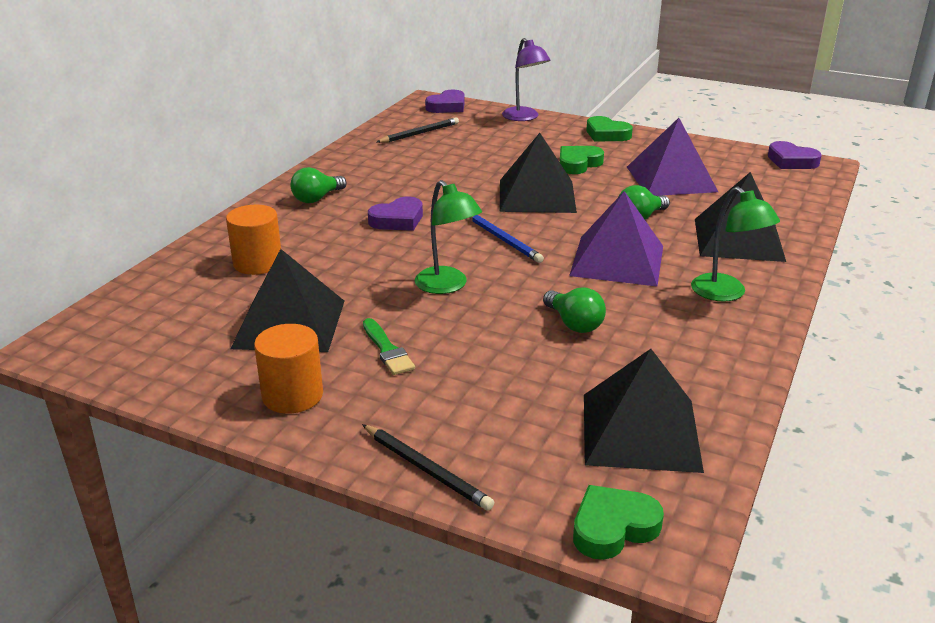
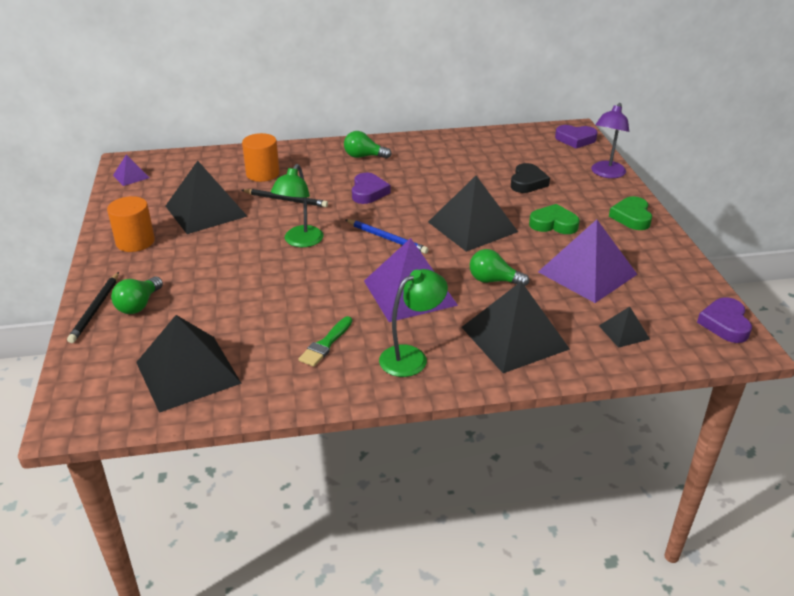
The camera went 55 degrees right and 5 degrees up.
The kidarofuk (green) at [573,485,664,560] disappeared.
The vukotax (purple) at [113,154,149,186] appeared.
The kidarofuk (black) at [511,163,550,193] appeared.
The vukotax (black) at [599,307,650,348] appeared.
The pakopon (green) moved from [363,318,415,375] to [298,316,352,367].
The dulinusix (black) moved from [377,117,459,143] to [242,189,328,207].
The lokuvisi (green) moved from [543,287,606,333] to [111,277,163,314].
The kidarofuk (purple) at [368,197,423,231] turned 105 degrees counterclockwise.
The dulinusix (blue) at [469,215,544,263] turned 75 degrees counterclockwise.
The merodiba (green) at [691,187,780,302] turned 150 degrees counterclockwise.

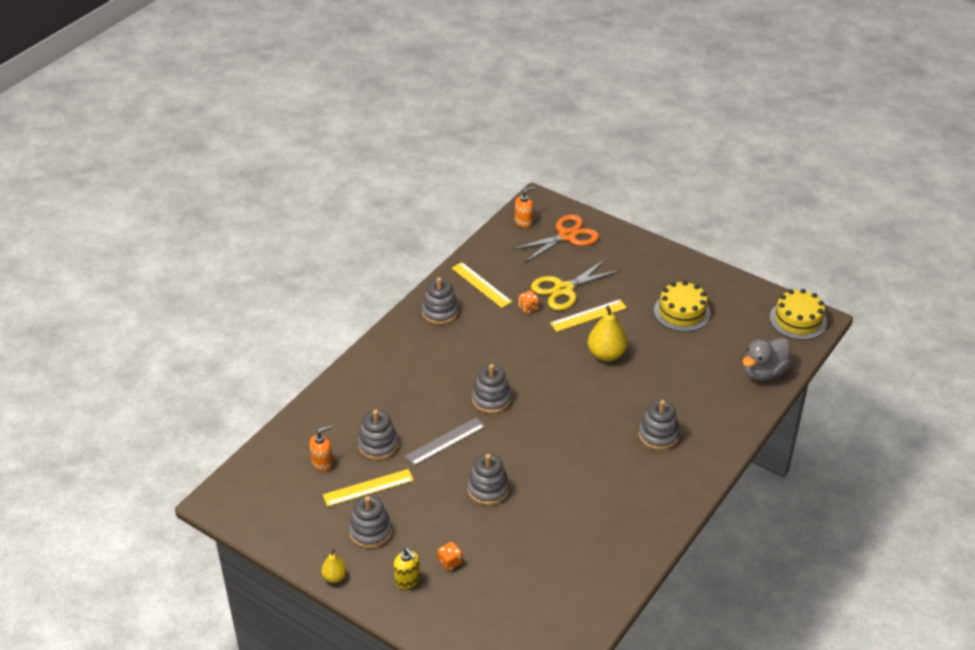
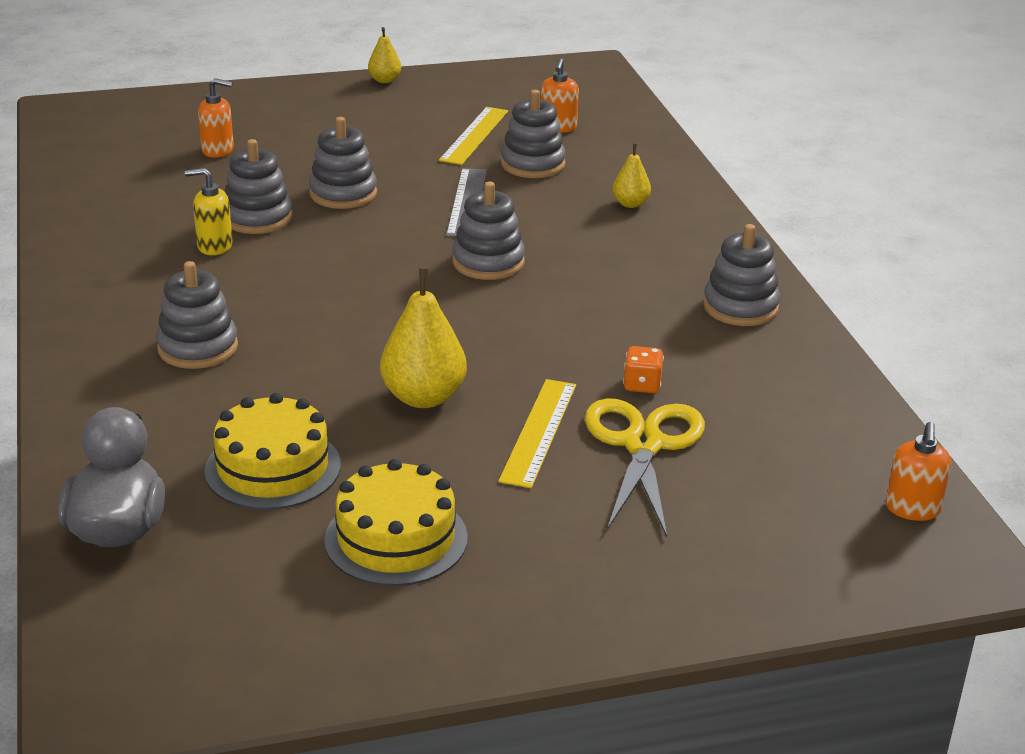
The camera went 130 degrees right and 10 degrees down.
The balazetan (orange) at [438,542,462,571] disappeared.
The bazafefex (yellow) at [452,262,512,308] disappeared.
The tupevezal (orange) at [511,215,599,263] disappeared.
The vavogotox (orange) at [198,78,234,158] appeared.
The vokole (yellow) at [612,144,651,208] appeared.
The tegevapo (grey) moved from [349,495,392,549] to [224,139,292,234].
The vavogotox (yellow) moved from [394,548,420,589] to [185,168,233,255].
The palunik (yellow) moved from [770,289,827,340] to [204,393,341,510].

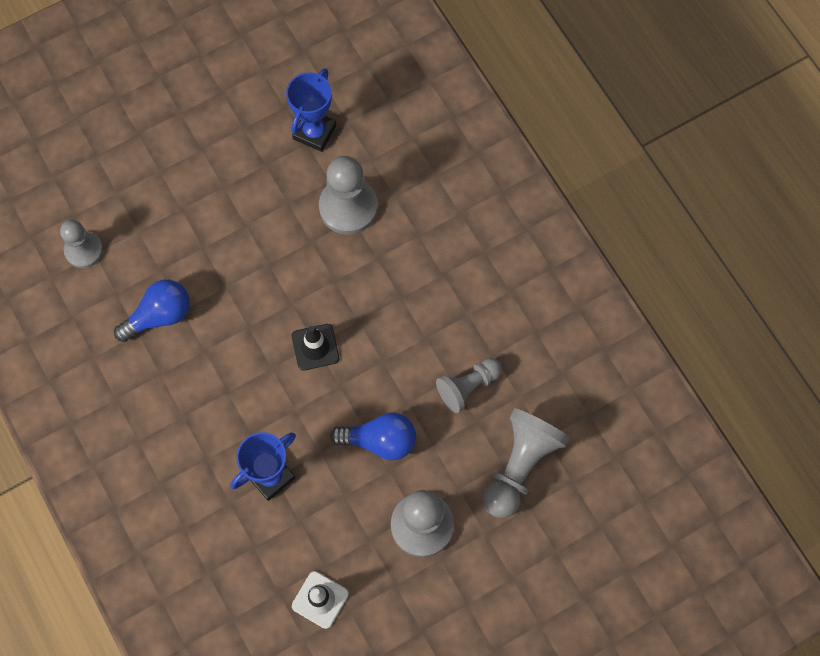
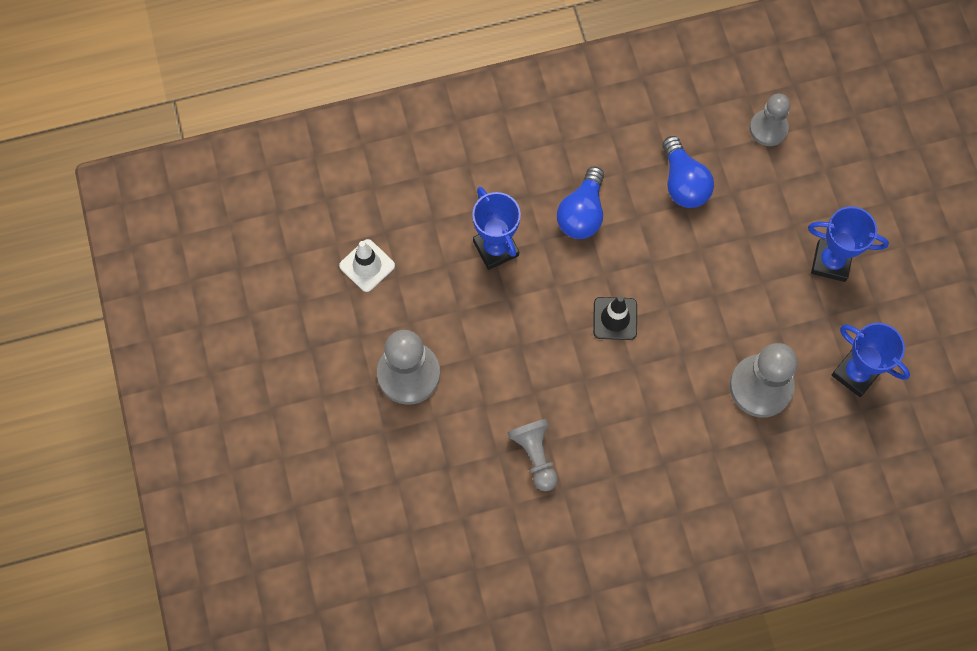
The camera went 105 degrees right and 0 degrees up.
The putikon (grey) at [483,408,570,518] disappeared.
The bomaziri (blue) at [808,206,889,282] appeared.
The lokuvisi (blue) moved from [330,412,416,460] to [557,166,604,239].

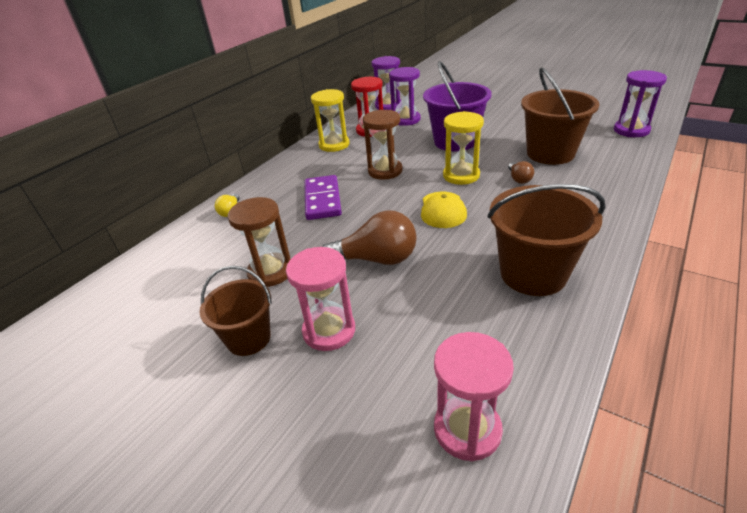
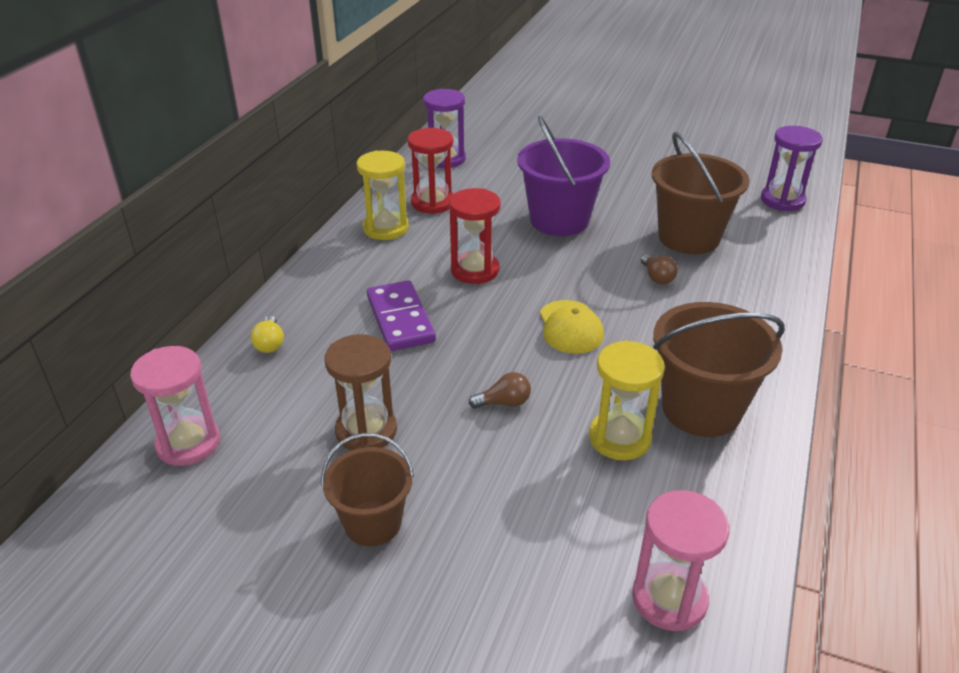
The camera went 15 degrees left and 0 degrees up.
The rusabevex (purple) at [389,67,421,126] disappeared.
The rusabevex (pink) moved from [286,247,355,351] to [130,346,220,466].
The rusabevex (yellow) moved from [443,111,484,185] to [589,341,665,460].
The rusabevex (brown) at [363,110,403,180] became the rusabevex (red) at [449,188,501,284].
The lokuvisi (brown) at [322,210,417,265] changed to 0.50 times the size.

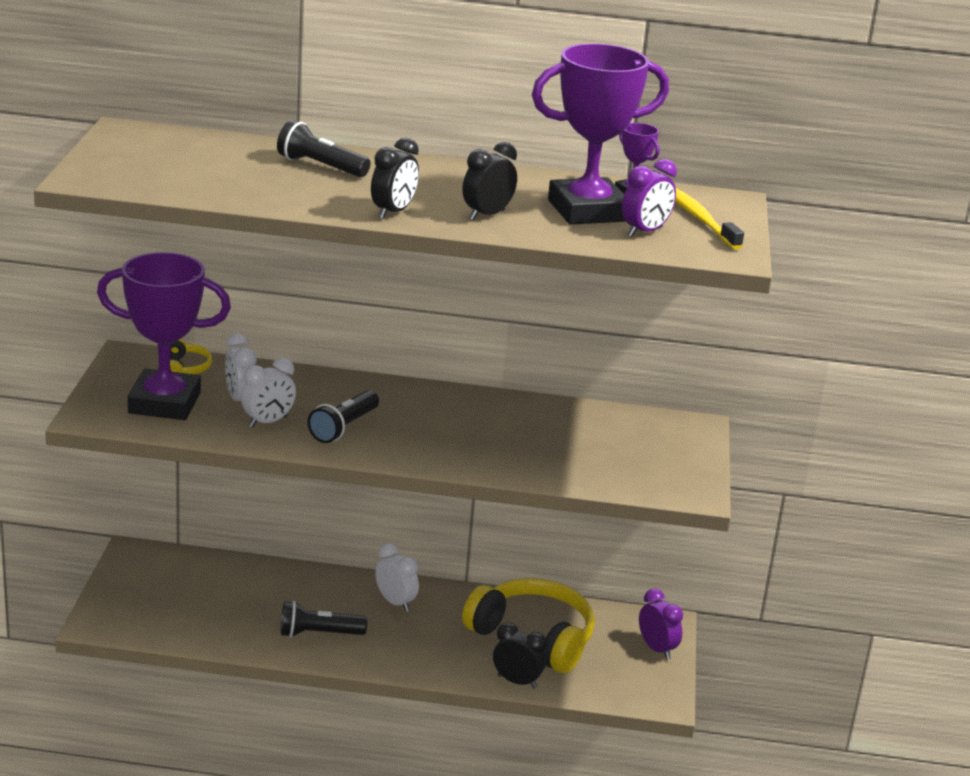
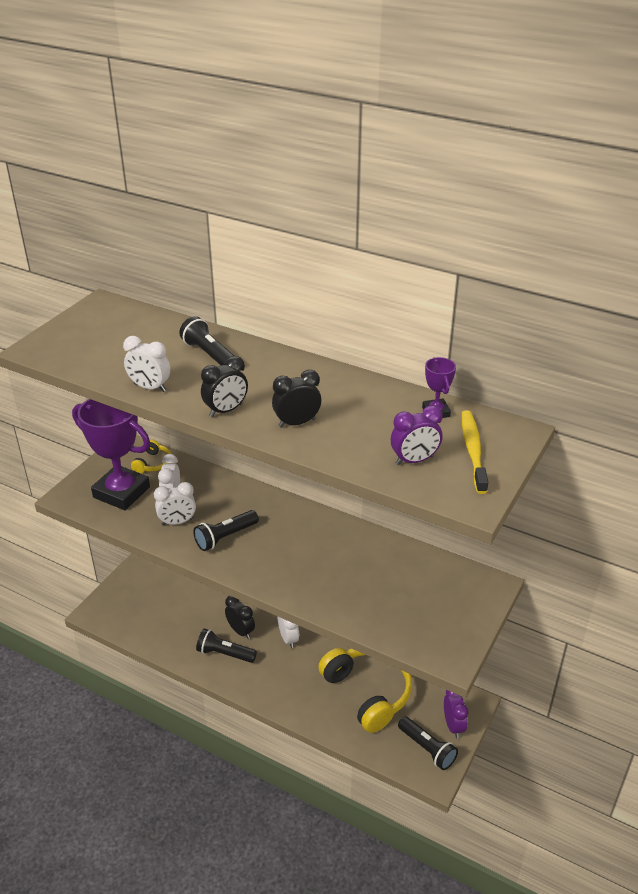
The camera went 25 degrees right and 10 degrees up.
The bomaziri (purple) at [532,43,669,225] disappeared.
The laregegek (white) at [123,336,170,392] appeared.
The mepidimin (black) at [398,717,458,770] appeared.
The laregegek (black) moved from [493,623,547,689] to [225,595,255,639].

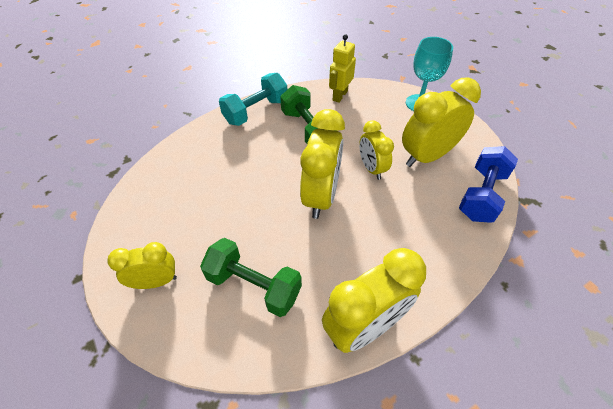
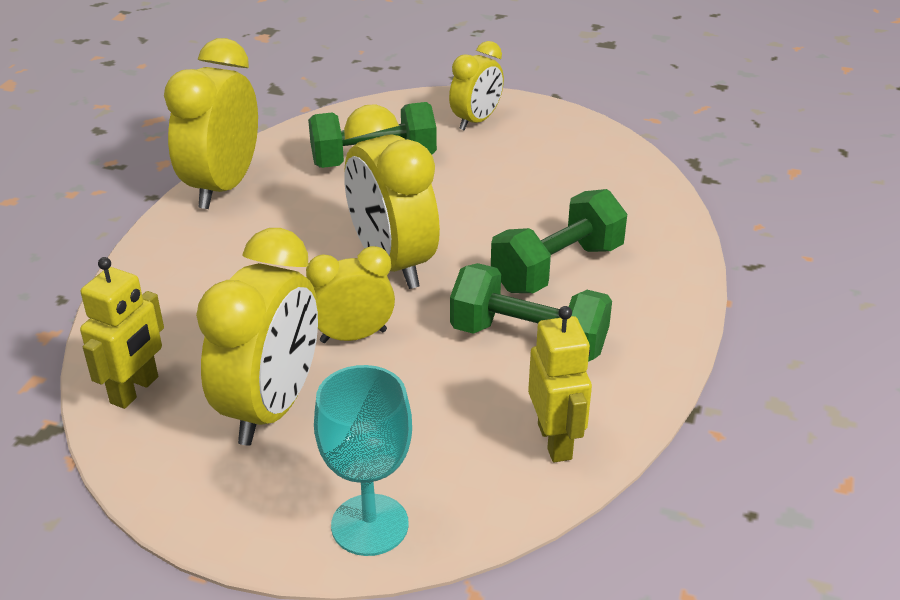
The camera went 140 degrees right and 15 degrees down.
The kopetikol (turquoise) at [219,73,287,126] disappeared.
The kopetikol (green) at [491,189,627,293] appeared.
The kopetikol (blue) at [459,146,518,223] was replaced by the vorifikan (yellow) at [80,257,164,409].
The laregegek (yellow) at [359,120,394,180] turned 45 degrees counterclockwise.

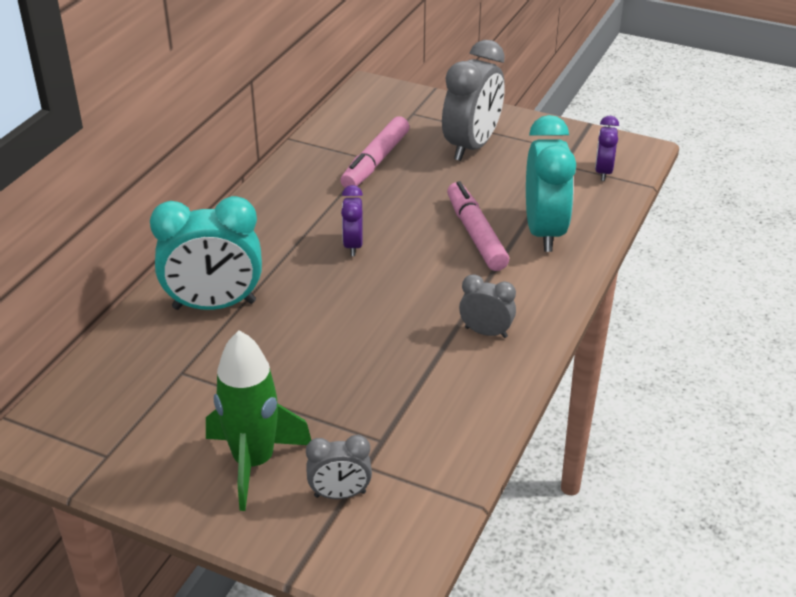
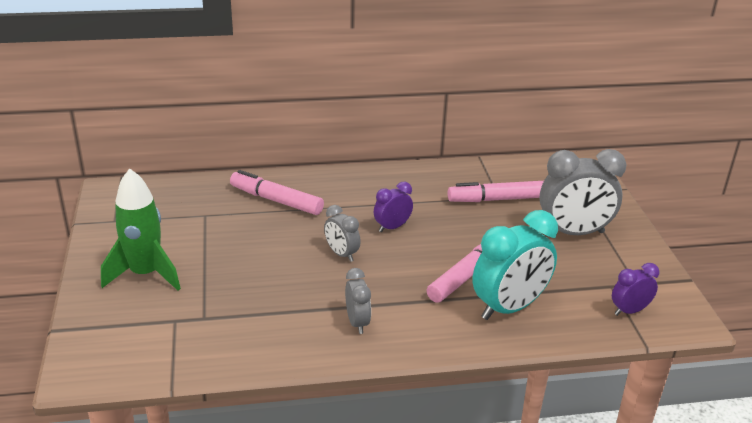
The camera went 55 degrees right and 5 degrees down.
The laregegek (grey) moved from [306,435,372,499] to [324,205,361,262].
The laregegek (turquoise) at [150,196,262,310] was replaced by the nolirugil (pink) at [230,170,324,215].

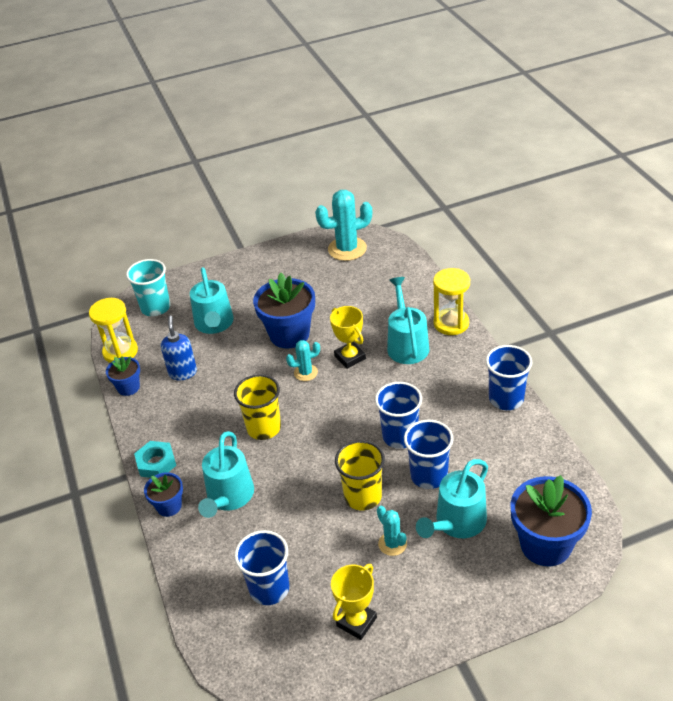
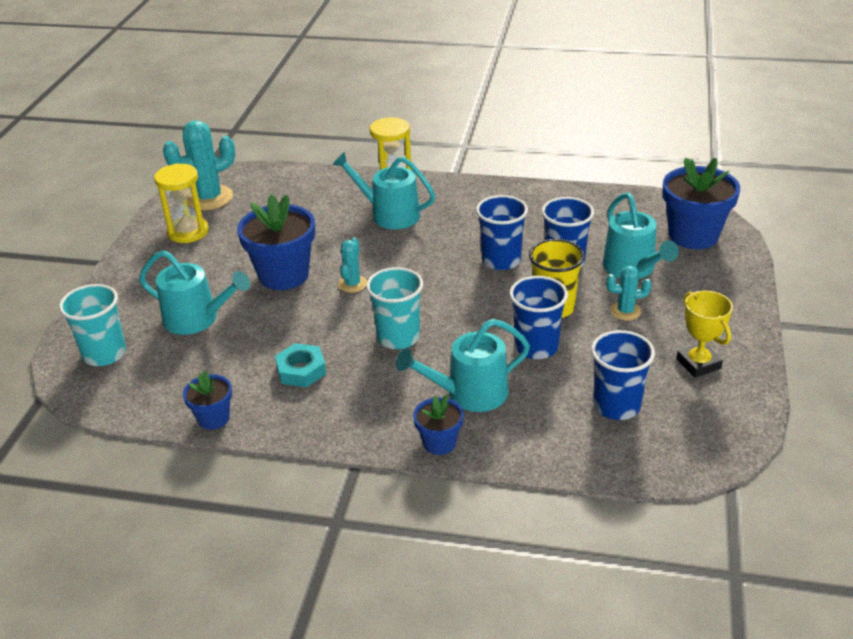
The camera went 60 degrees left and 5 degrees down.
The vavogotox (blue) at [161,316,197,380] disappeared.
The bomaziri (yellow) at [330,306,366,369] disappeared.
The rusabevex (yellow) moved from [89,298,138,363] to [154,163,209,243].
The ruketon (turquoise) moved from [134,441,176,478] to [275,343,326,387].
The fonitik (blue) moved from [486,345,532,410] to [510,276,568,359].
The fonitik (yellow) at [234,374,281,440] became the fonitik (turquoise) at [366,267,423,349].
The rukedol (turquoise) at [198,431,254,518] turned 120 degrees clockwise.
The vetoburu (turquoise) at [315,190,372,261] turned 45 degrees clockwise.

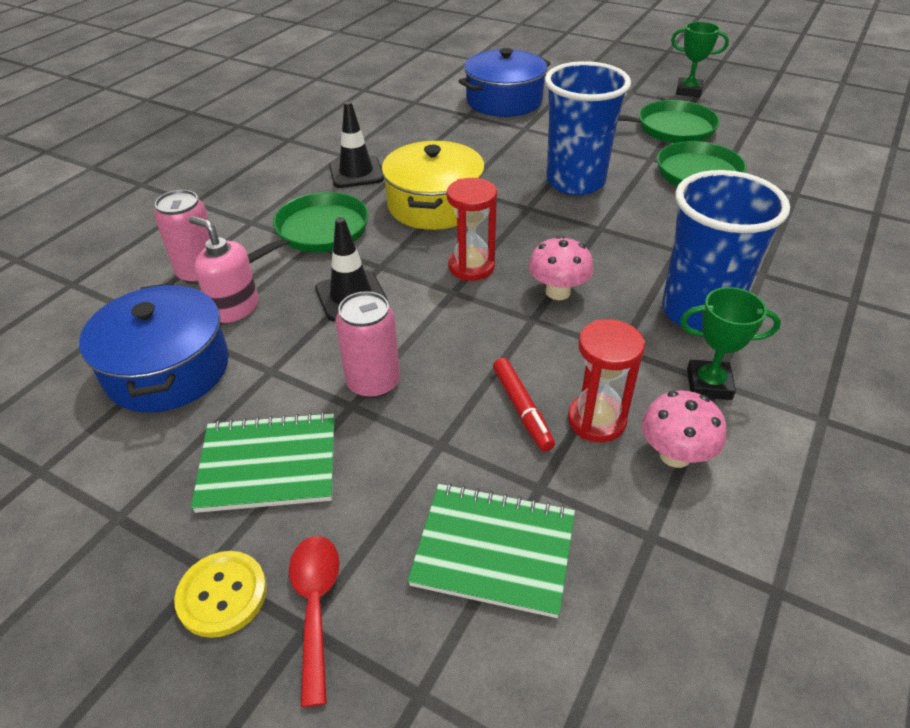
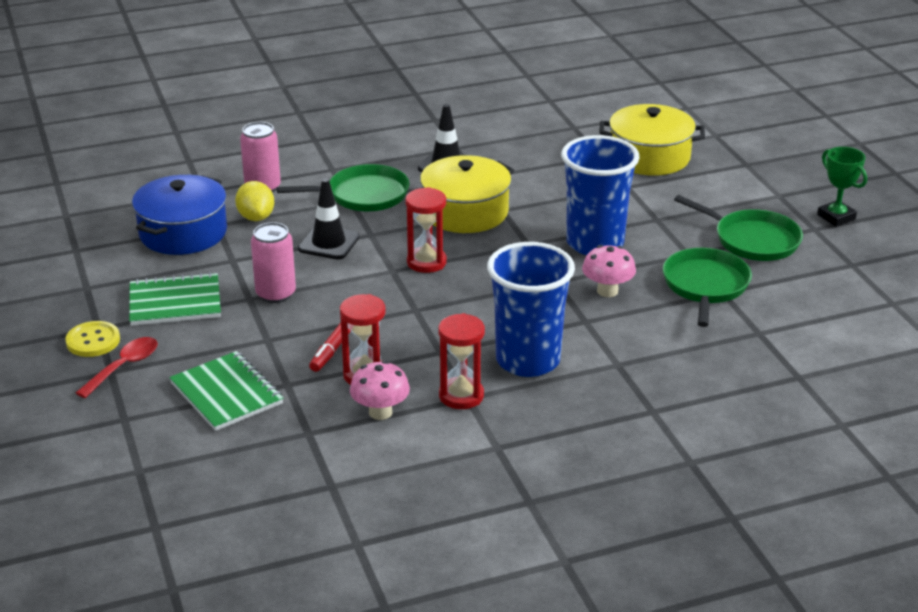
The camera went 40 degrees right and 10 degrees down.
The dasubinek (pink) moved from [528,236,594,300] to [582,245,636,297].
The vavogotox (pink) at [189,216,259,323] was replaced by the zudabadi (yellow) at [235,181,274,221].
The bomaziri (green) at [680,287,781,400] was replaced by the rusabevex (red) at [438,313,485,409].
The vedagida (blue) at [459,48,551,117] became the vedagida (yellow) at [599,104,705,176].
The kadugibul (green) at [191,412,334,513] turned 45 degrees counterclockwise.

